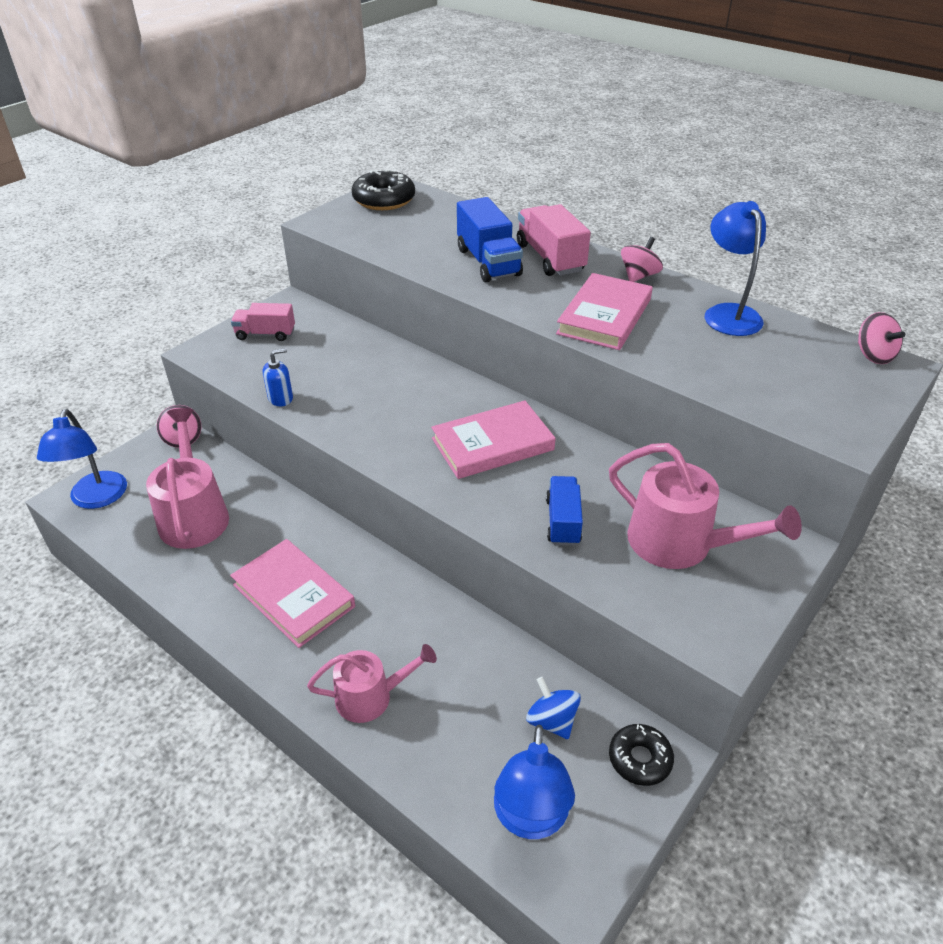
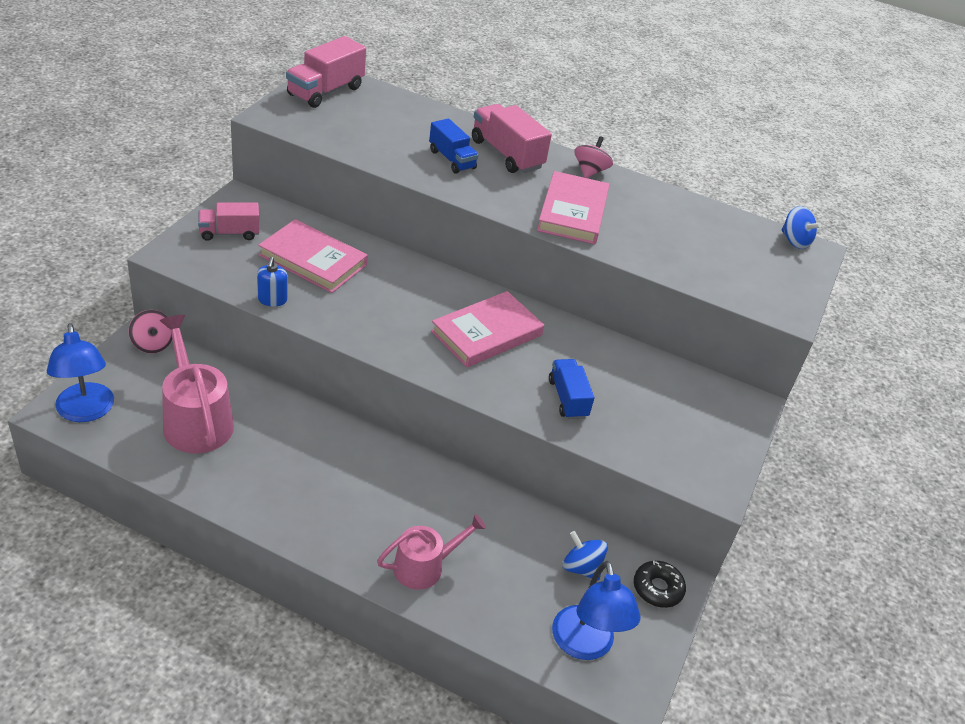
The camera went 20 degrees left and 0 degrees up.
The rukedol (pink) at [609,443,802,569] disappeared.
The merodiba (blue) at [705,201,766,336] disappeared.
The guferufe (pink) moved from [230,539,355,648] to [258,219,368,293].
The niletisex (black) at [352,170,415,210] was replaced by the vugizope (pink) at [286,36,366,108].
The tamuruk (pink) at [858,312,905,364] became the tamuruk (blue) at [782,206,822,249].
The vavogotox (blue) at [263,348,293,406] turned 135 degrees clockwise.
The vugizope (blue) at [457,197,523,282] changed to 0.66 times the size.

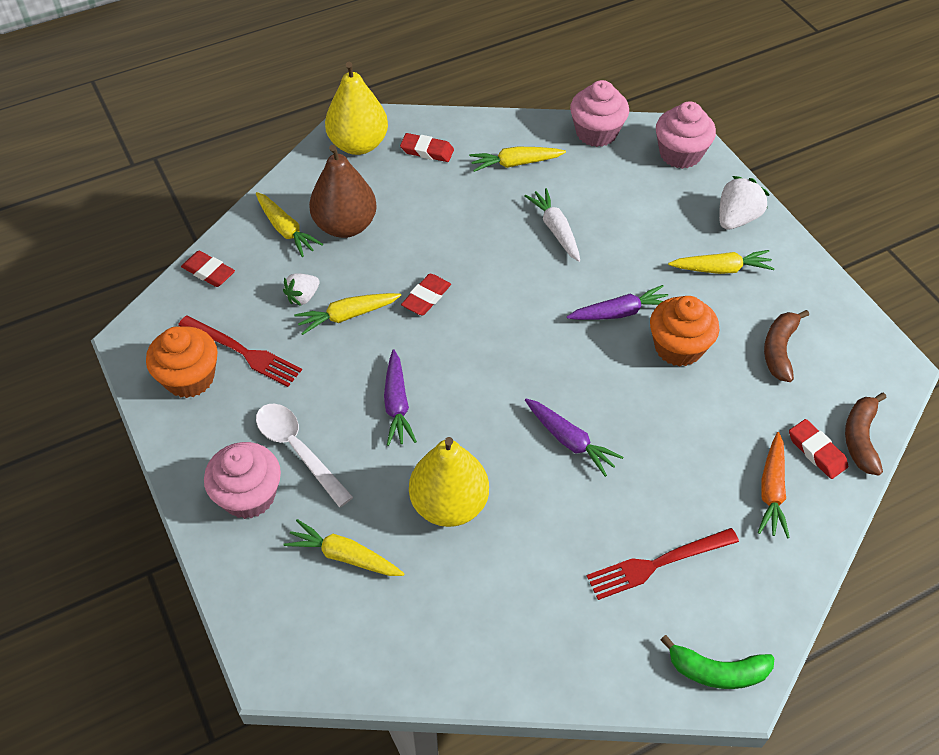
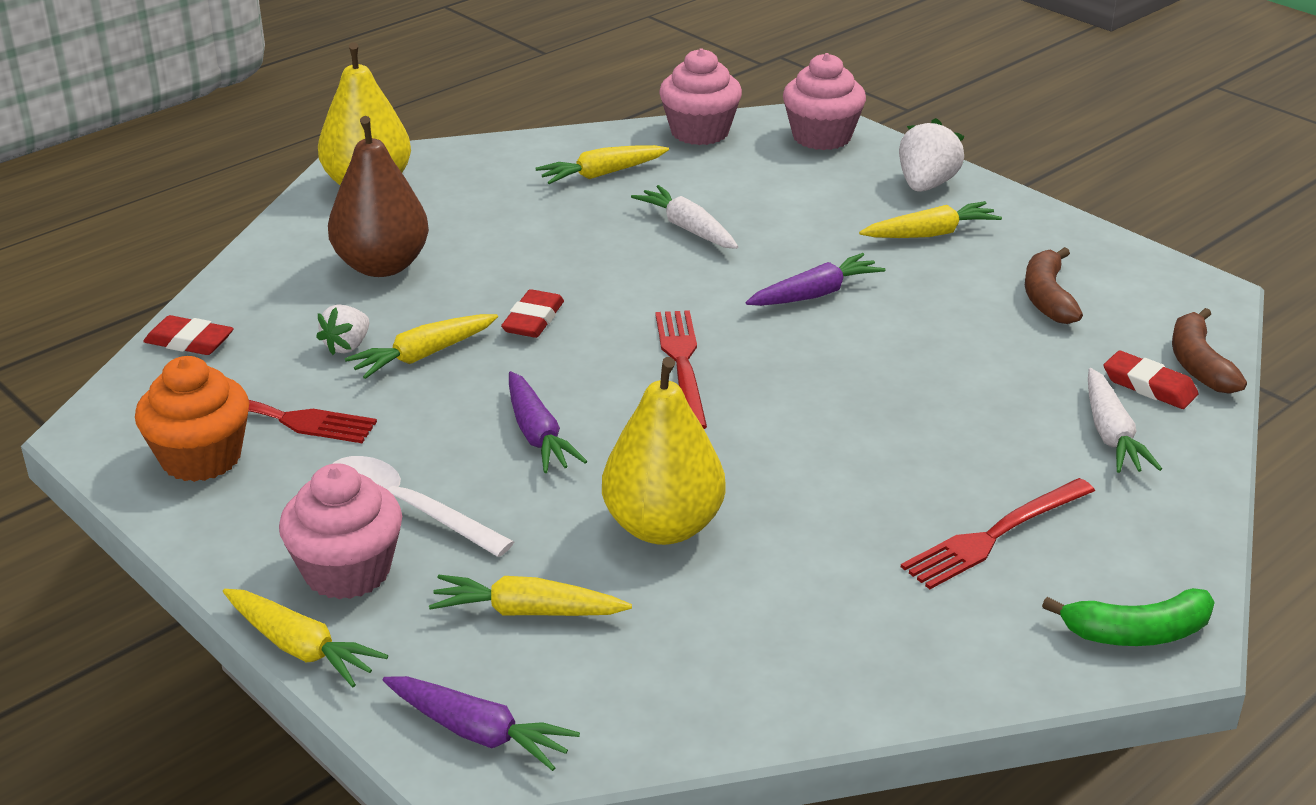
The camera went 15 degrees left and 20 degrees down.
The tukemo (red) at [400,133,454,162] disappeared.
The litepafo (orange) at [650,296,719,366] disappeared.
The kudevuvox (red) at [655,310,707,429] appeared.
The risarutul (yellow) moved from [256,192,323,257] to [223,589,388,687].
The risarutul (purple) moved from [525,399,623,477] to [383,676,580,771].
The risarutul (orange) at [758,432,790,538] became the risarutul (white) at [1088,368,1162,473].

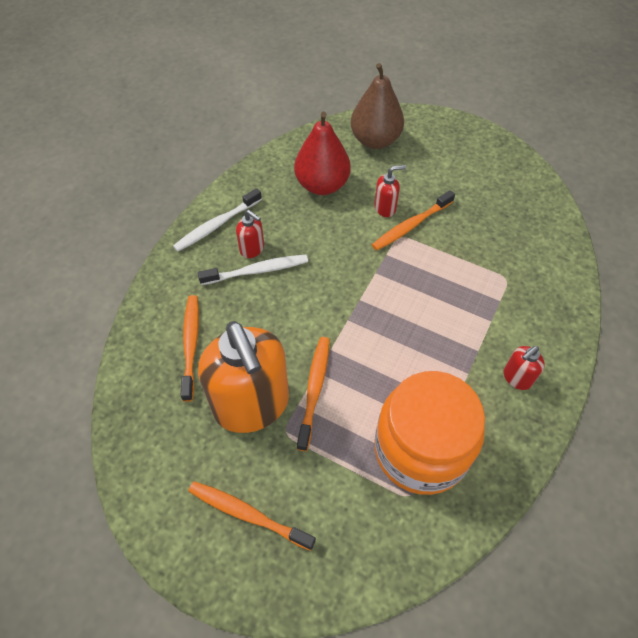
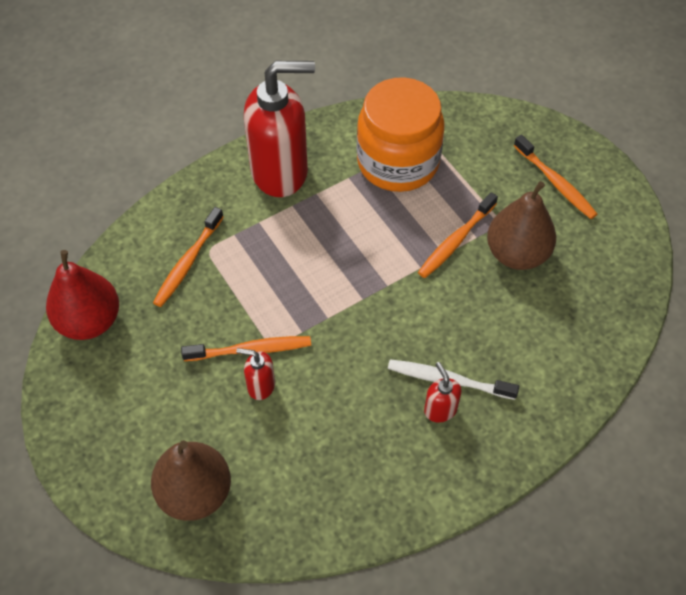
The camera went 150 degrees left and 0 degrees up.
The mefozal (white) at [173,188,262,252] disappeared.
The mefozal (orange) moved from [181,295,199,402] to [153,207,224,307].
The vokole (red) moved from [294,112,351,195] to [46,250,119,340].
The vavogotox (orange) at [198,321,289,433] was replaced by the vokole (brown) at [487,181,556,270].
The vavogotox (red) at [504,346,545,390] changed to 2.38 times the size.

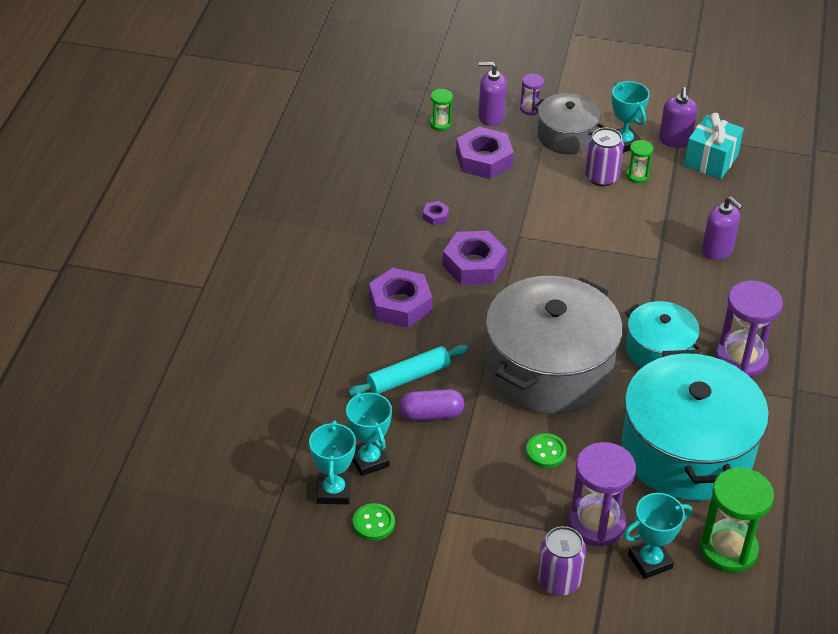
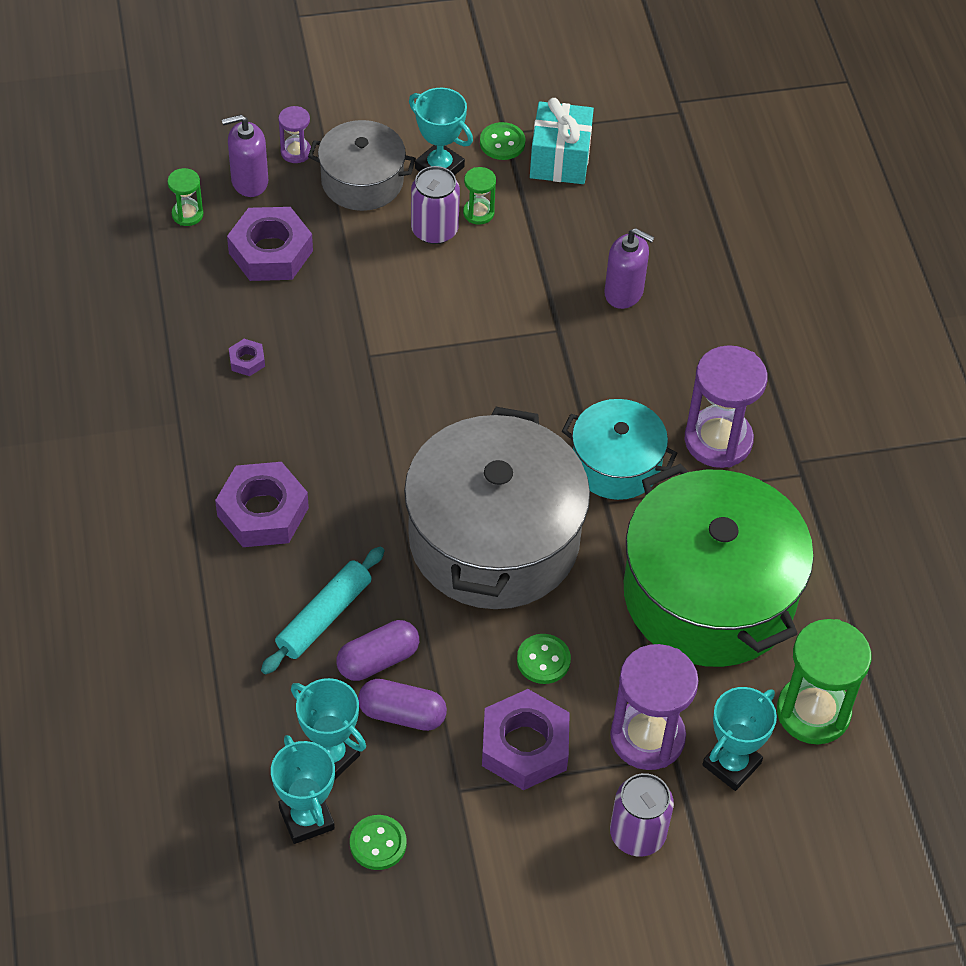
The camera went 25 degrees left and 10 degrees up.
The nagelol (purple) at [358,679,447,731] appeared.
The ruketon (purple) moved from [443,231,507,285] to [482,689,570,790].
The vavogotox (purple) at [659,87,698,148] was replaced by the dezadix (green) at [480,122,525,160].
The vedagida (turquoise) at [621,350,769,501] became the vedagida (green) at [624,463,814,667].

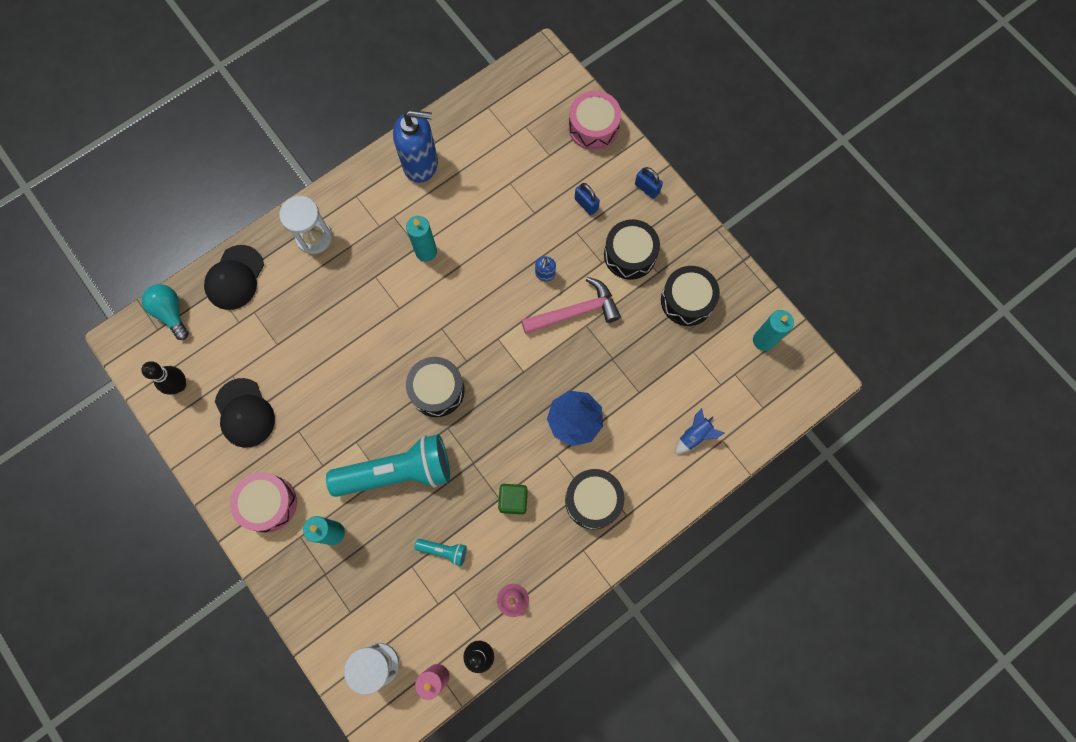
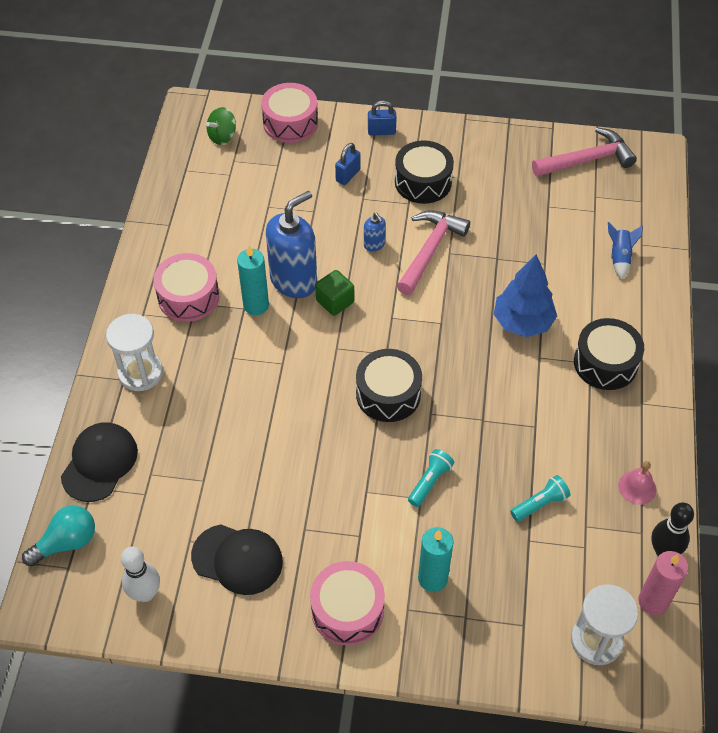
The camera went 45 degrees left and 20 degrees down.
The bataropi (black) at [661,266,720,326] disappeared.
The bataropi (pink) at [153,253,219,322] appeared.
The tamuruk (green) at [206,107,236,145] appeared.
The vavogotox (blue) moved from [393,110,438,183] to [266,191,317,298].
The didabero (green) moved from [498,484,528,515] to [315,270,354,316].
The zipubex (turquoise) at [753,310,794,351] was replaced by the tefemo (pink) at [532,127,637,177].
The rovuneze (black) at [141,361,186,395] became the rovuneze (white) at [121,547,160,602].
The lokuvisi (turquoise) at [142,284,189,340] turned 135 degrees clockwise.
The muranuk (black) at [204,245,264,310] turned 135 degrees counterclockwise.
The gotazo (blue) at [575,183,600,215] turned 60 degrees counterclockwise.
The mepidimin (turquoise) at [326,434,450,497] changed to 0.42 times the size.

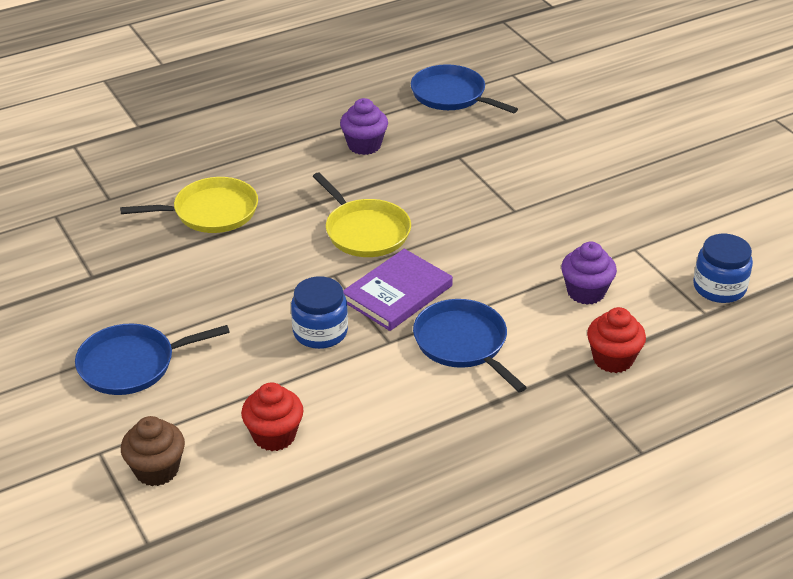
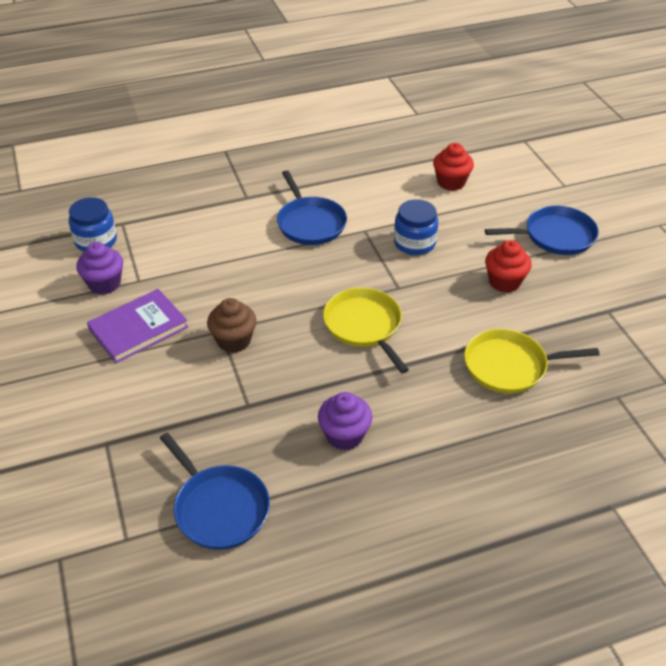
The camera went 170 degrees left and 5 degrees up.
The litepafo (brown) moved from [121,416,185,486] to [207,298,257,353].
The guferufe (purple) moved from [343,249,453,331] to [87,289,188,363].
The litepafo (purple) moved from [561,242,617,305] to [76,242,123,294].
The litepafo (red) moved from [587,307,646,373] to [485,240,532,293].

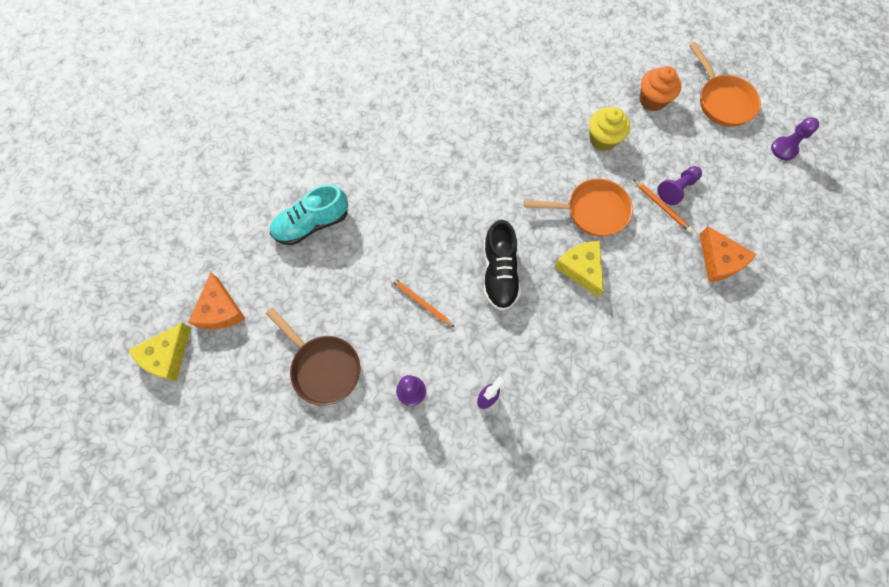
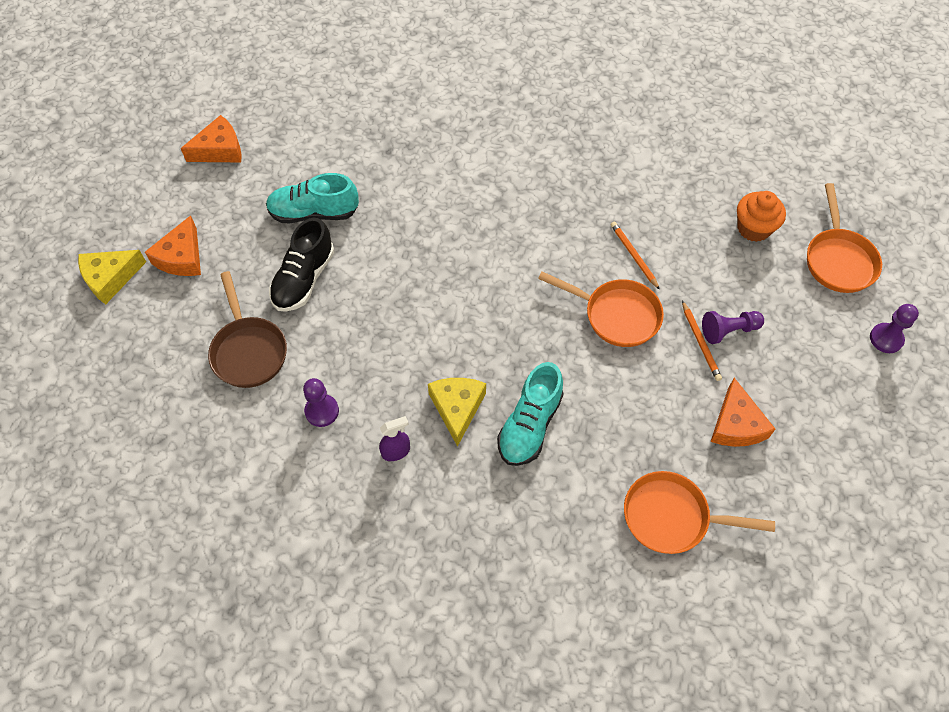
The camera went 25 degrees right and 10 degrees down.
The litepafo (yellow) at [589,107,630,151] disappeared.
The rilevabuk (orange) at [181,115,242,162] appeared.
The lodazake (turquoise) at [497,362,564,466] appeared.
The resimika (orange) at [624,471,775,554] appeared.
The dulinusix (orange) moved from [390,277,454,327] to [611,222,660,290].
The lodazake (black) moved from [484,220,521,311] to [269,218,334,312].
The rilevabuk (yellow) moved from [555,241,604,297] to [428,378,486,447].

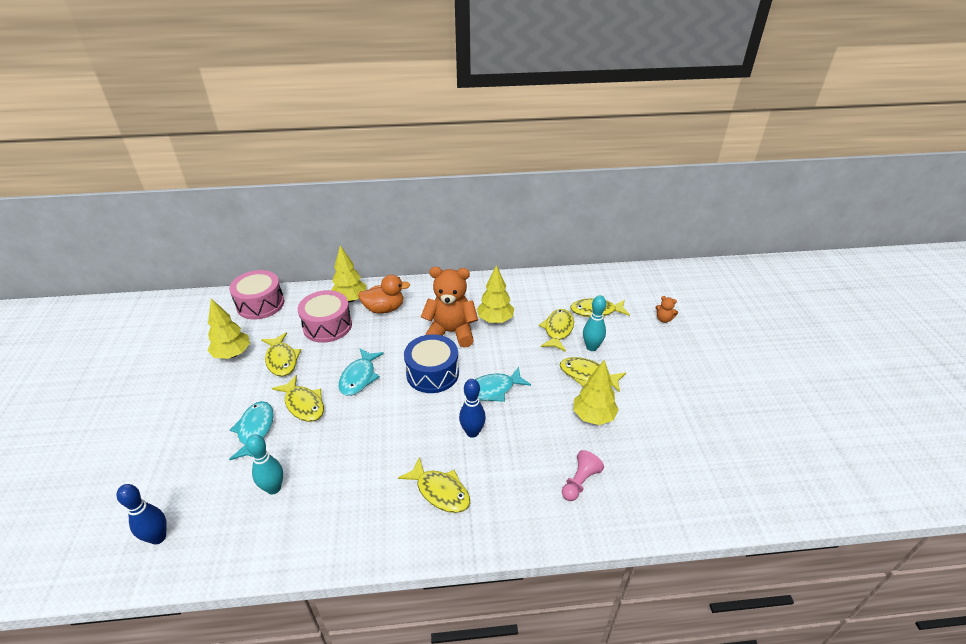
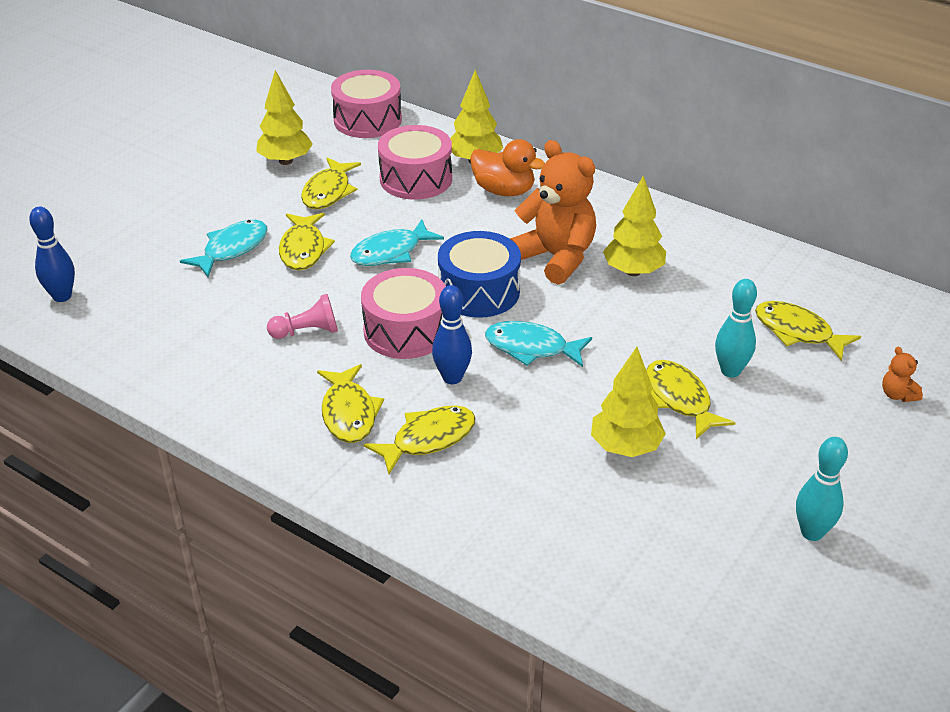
The camera went 40 degrees right and 0 degrees up.
The bataropi (pink) at [361,268,446,359] appeared.
The rovuneze (turquoise) moved from [246,434,283,494] to [796,437,848,541].
The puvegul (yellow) moved from [539,309,574,352] to [364,405,476,474].
The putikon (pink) moved from [562,450,604,501] to [267,294,338,339].

